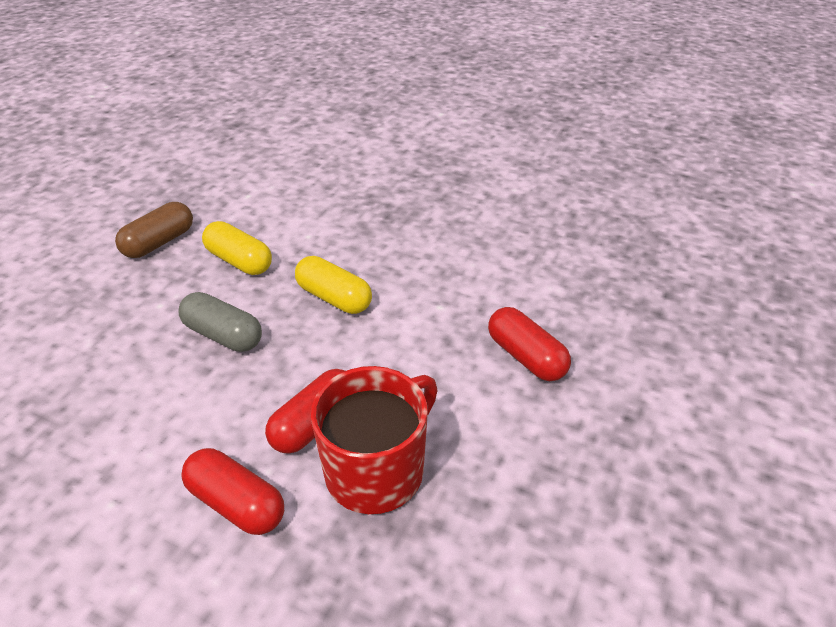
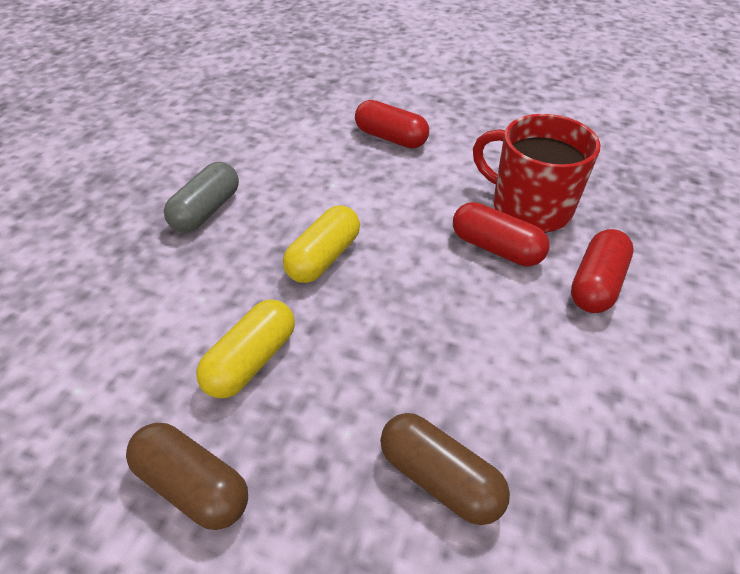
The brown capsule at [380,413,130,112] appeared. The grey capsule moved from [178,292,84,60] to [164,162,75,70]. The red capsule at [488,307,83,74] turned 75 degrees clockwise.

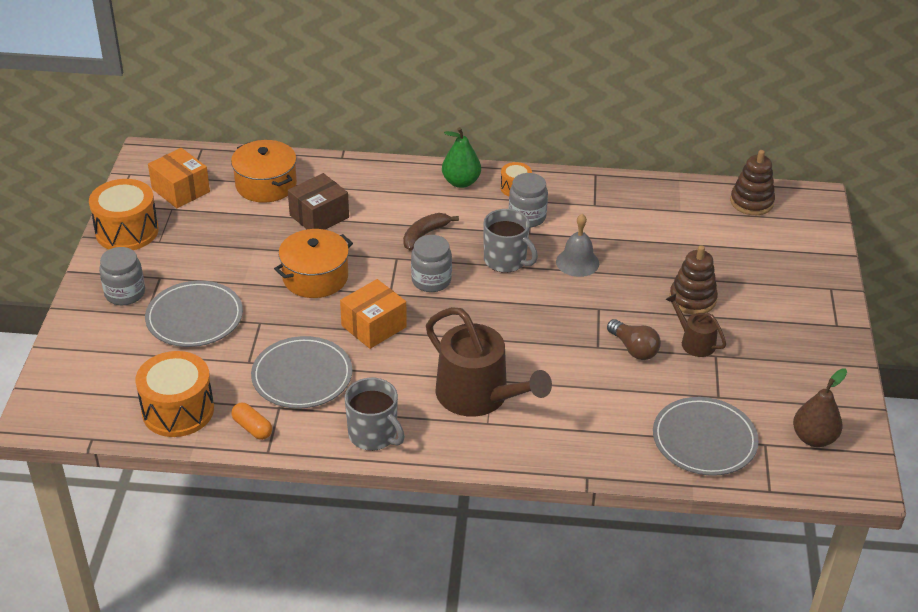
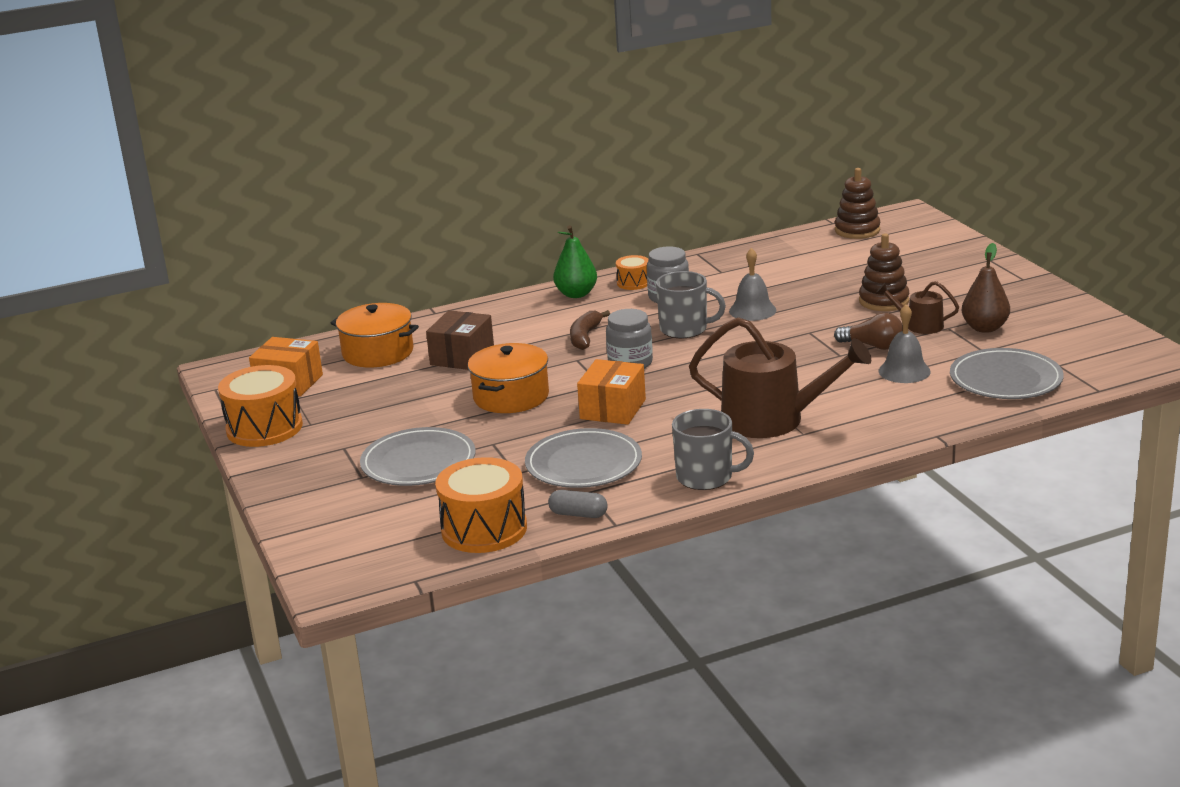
The grey jar at [99,247,46,58] disappeared. The grey bell at [879,304,52,79] appeared. The brown pear moved from [793,368,54,79] to [962,243,48,90]. The orange capsule at [231,402,41,38] became the grey capsule at [548,490,60,28].

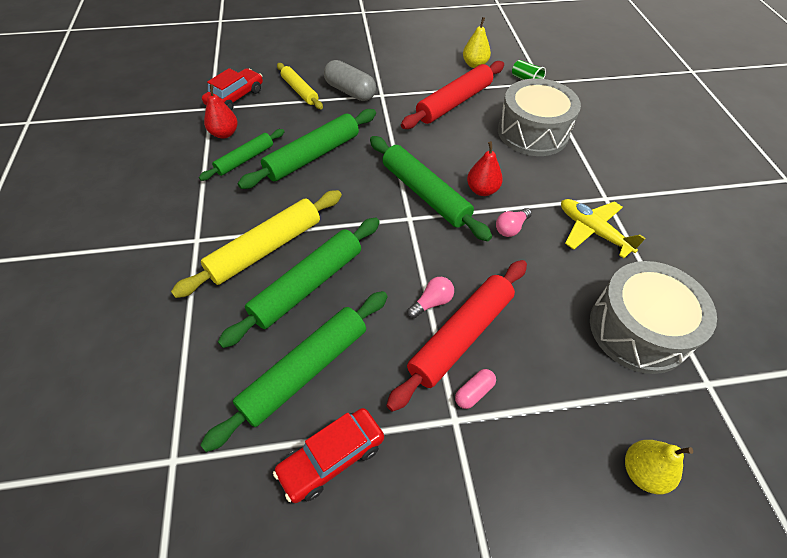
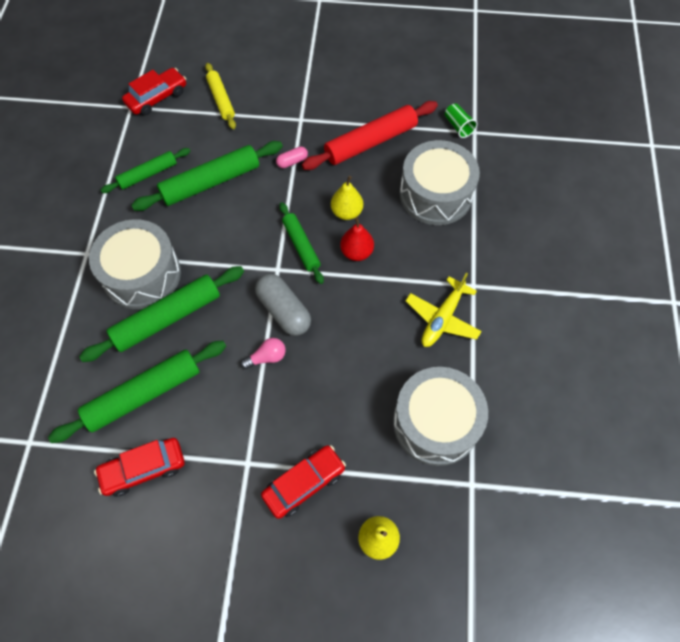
The red pear at [204,84,34,55] disappeared. The red rolling pin at [386,260,141,152] disappeared. The pink light bulb at [496,208,36,29] disappeared. The red car at [261,445,85,74] appeared. The grey capsule moved from [324,60,52,41] to [255,274,56,62]. The pink capsule moved from [455,369,41,40] to [276,147,32,21]. The yellow pear moved from [463,17,28,51] to [331,176,32,44]. The yellow rolling pin at [171,190,171,108] was replaced by the grey drum at [89,219,92,90]. The yellow plane at [561,199,85,59] turned 120 degrees counterclockwise. The green rolling pin at [370,136,122,105] changed to 0.60 times the size.

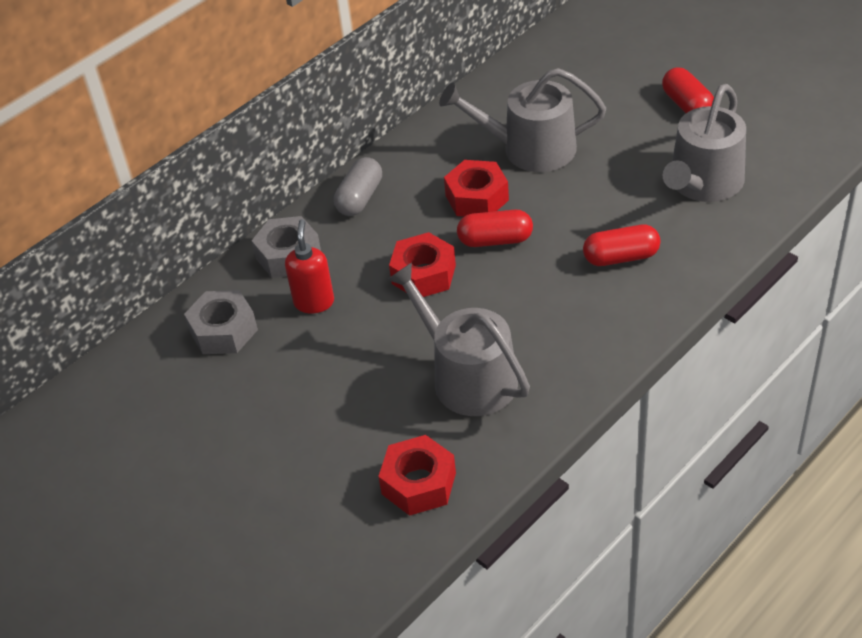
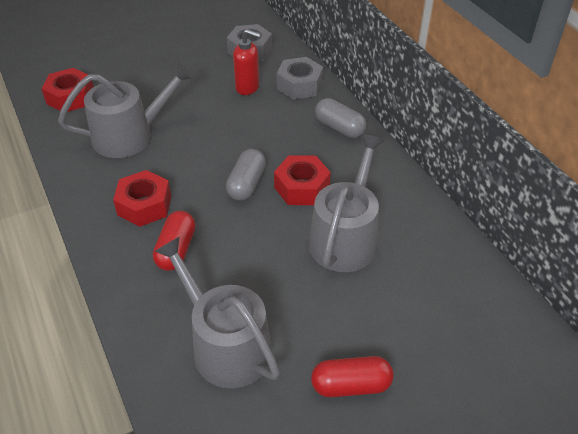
The red nut moved from [389,232,67,65] to [113,170,58,57]. The red capsule at [457,210,76,37] became the grey capsule at [226,149,40,52].

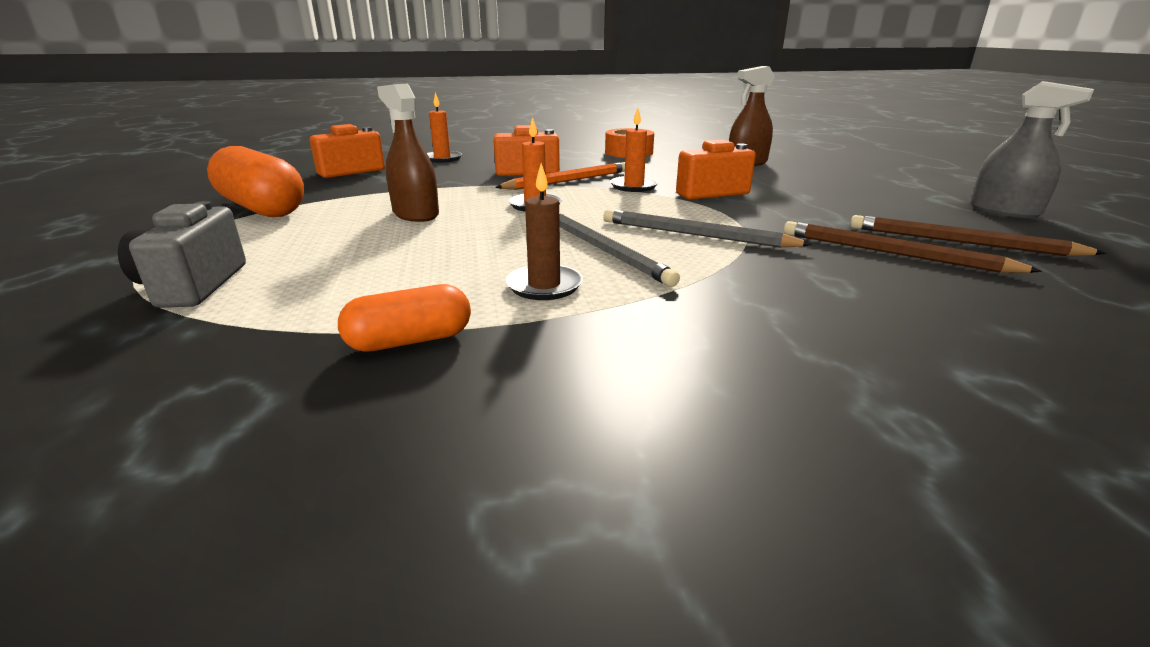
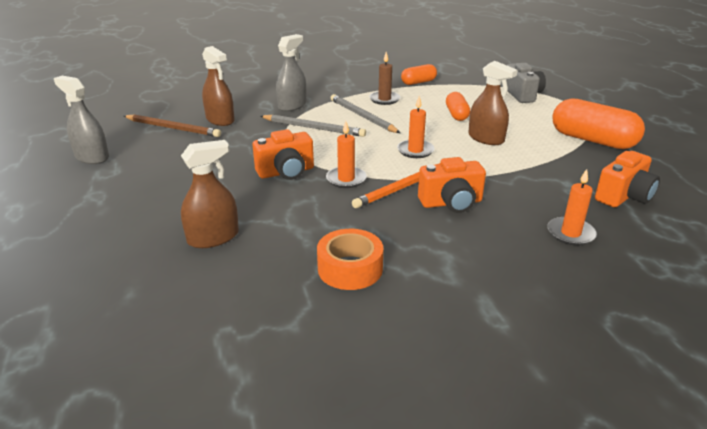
The grey spray bottle at [276,34,30,77] appeared. The orange capsule at [446,92,24,29] appeared. The brown pencil at [784,221,258,52] was replaced by the brown spray bottle at [202,46,33,80].

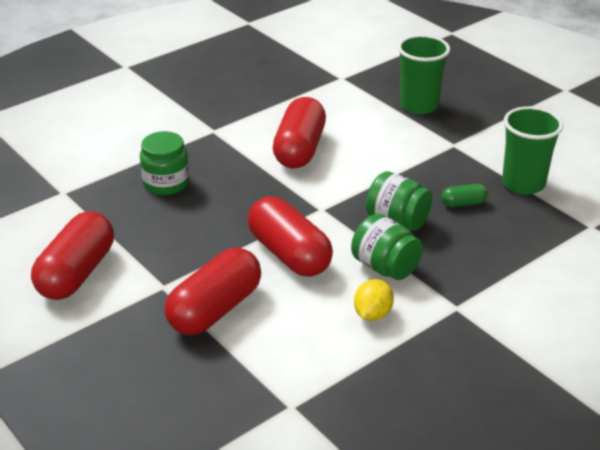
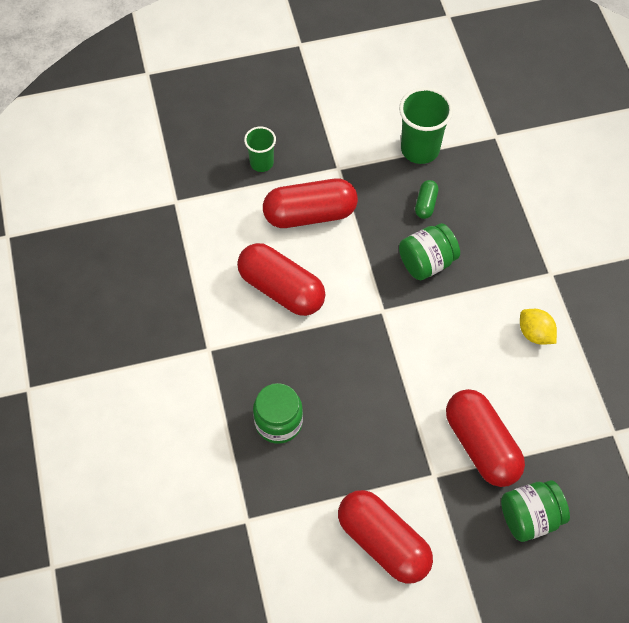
The red capsule moved from [248,196,85,81] to [263,178,95,50]. The green jar moved from [351,214,72,66] to [501,480,69,62]. The green cup at [398,35,52,79] changed to 0.60 times the size.

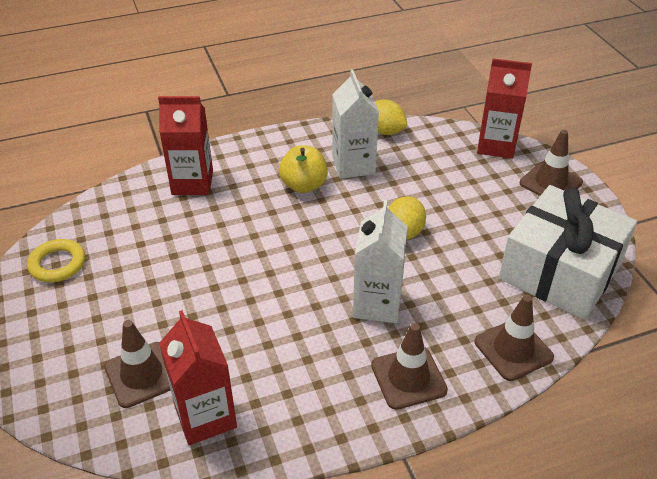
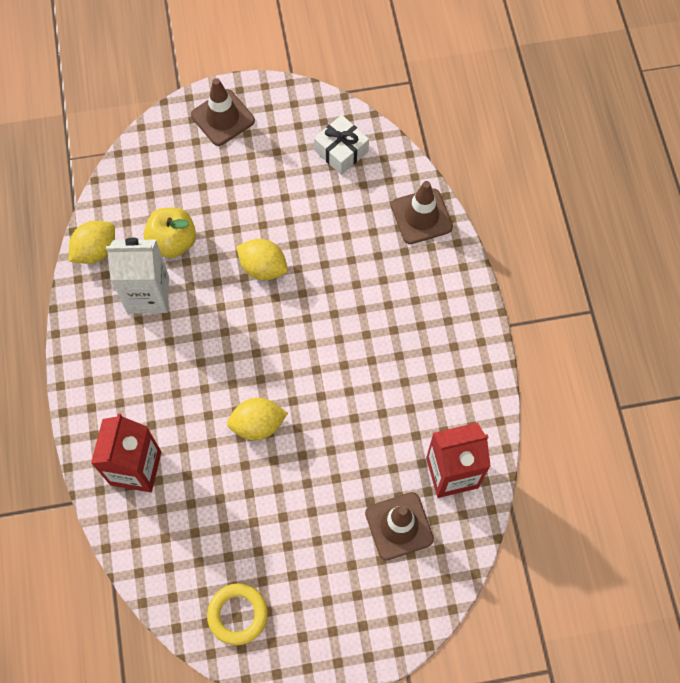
The white carton at [353,200,55,123] disappeared. The brown traffic cone at [371,323,77,87] disappeared. The red carton at [477,59,55,100] disappeared. The yellow lemon at [227,398,61,42] appeared. The yellow apple moved from [279,145,49,48] to [144,208,52,50]. The white gift at [499,185,138,135] changed to 0.46 times the size.

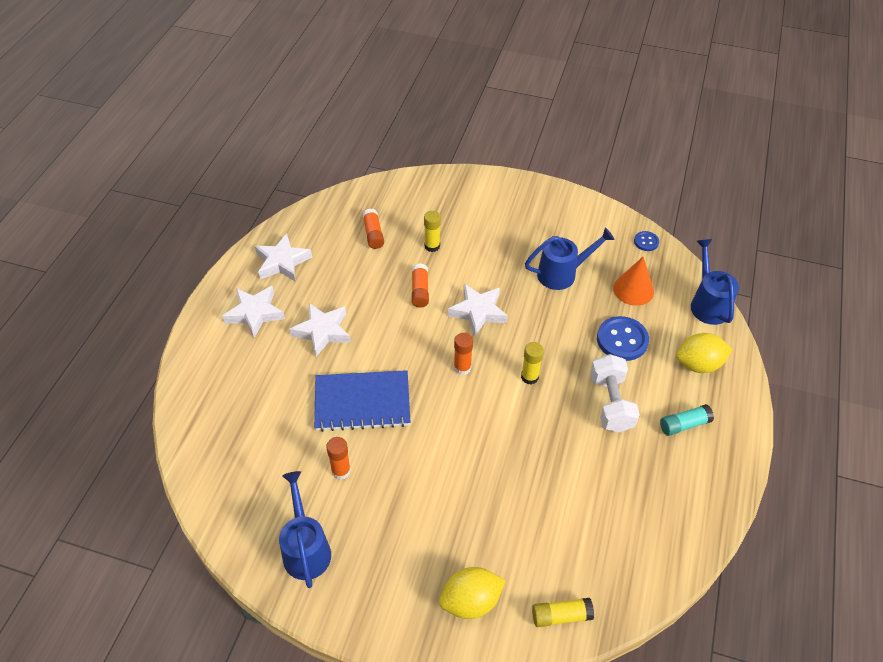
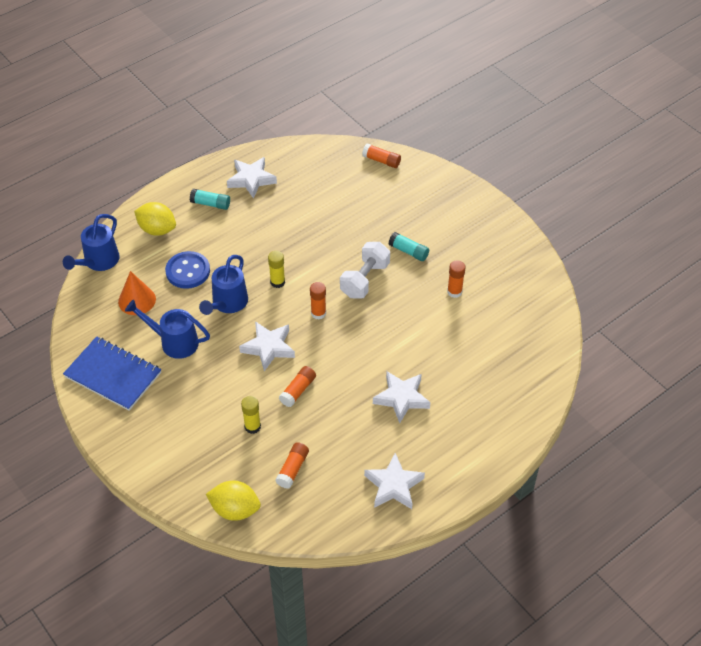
The blue button at [634,231,25,20] disappeared. The turquoise glue stick at [388,232,41,29] appeared. The white star moved from [222,286,63,52] to [227,157,50,42]. The blue watering can moved from [279,471,52,117] to [199,255,49,60]. The blue notebook moved from [314,370,96,62] to [63,336,98,75]. The yellow lemon moved from [439,567,67,52] to [206,481,55,40]. The white dumbbell moved from [590,354,50,79] to [340,242,50,57]. The yellow glue stick at [532,598,62,29] became the orange glue stick at [362,144,39,24].

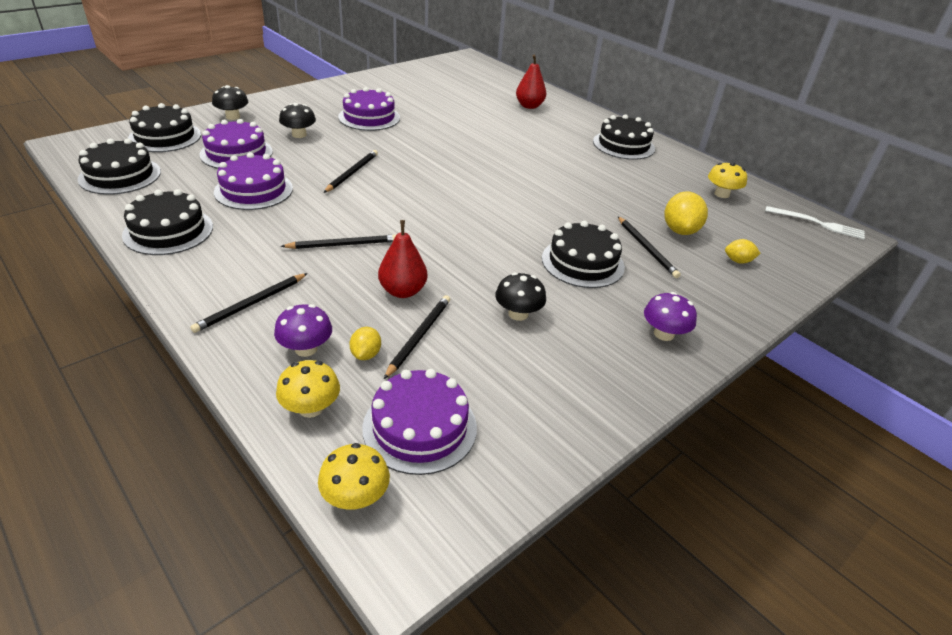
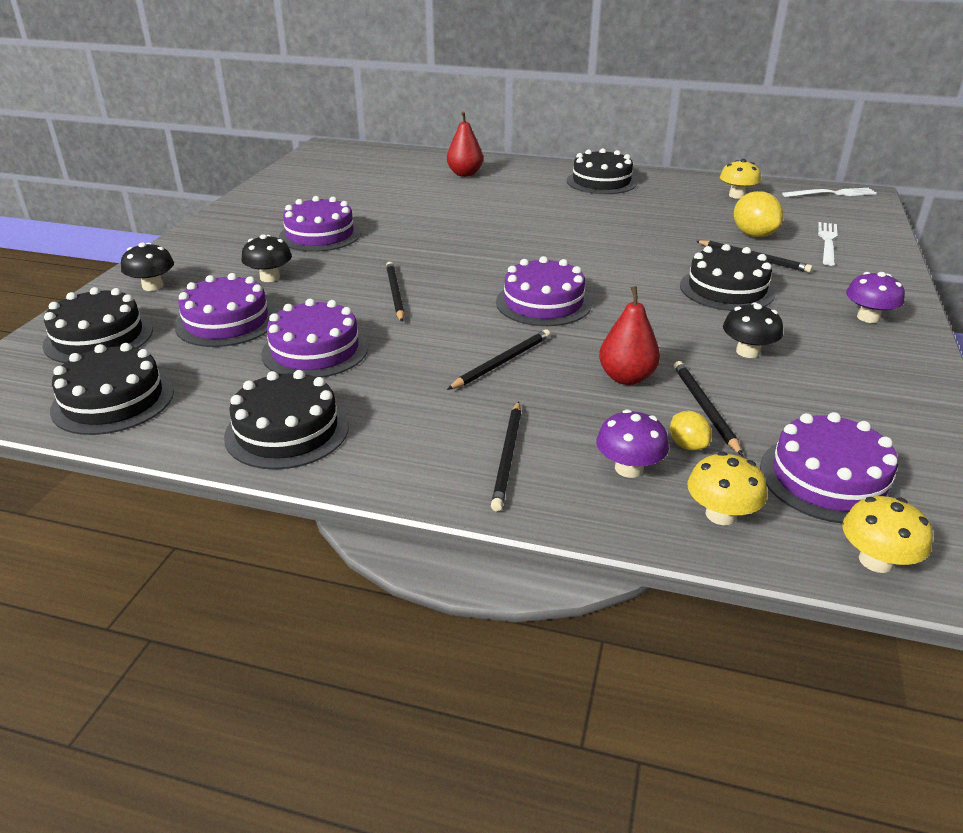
The purple cake at [496,256,96,70] appeared. The yellow lemon at [725,239,36,25] was replaced by the white fork at [818,222,20,44].

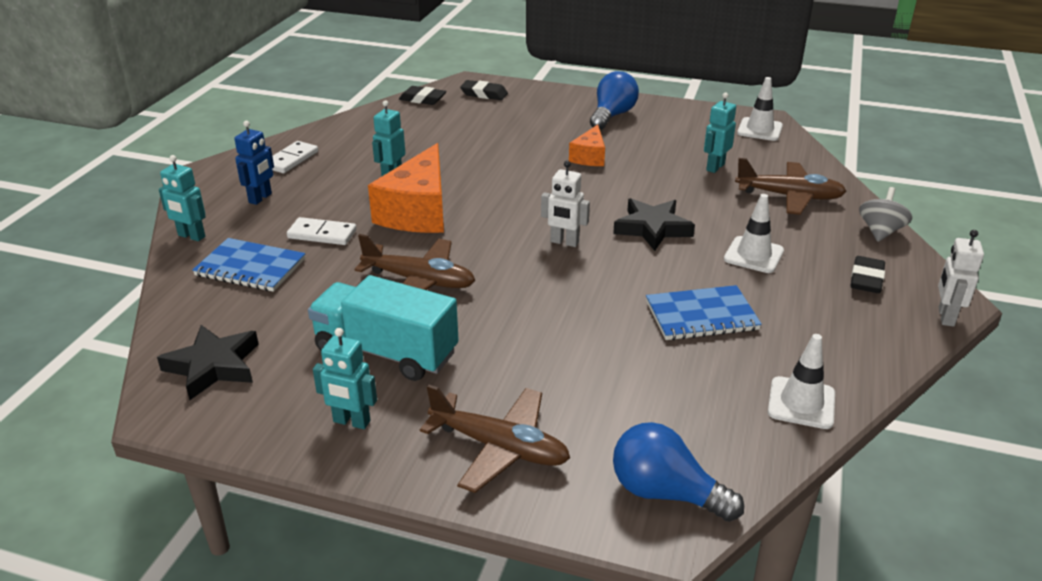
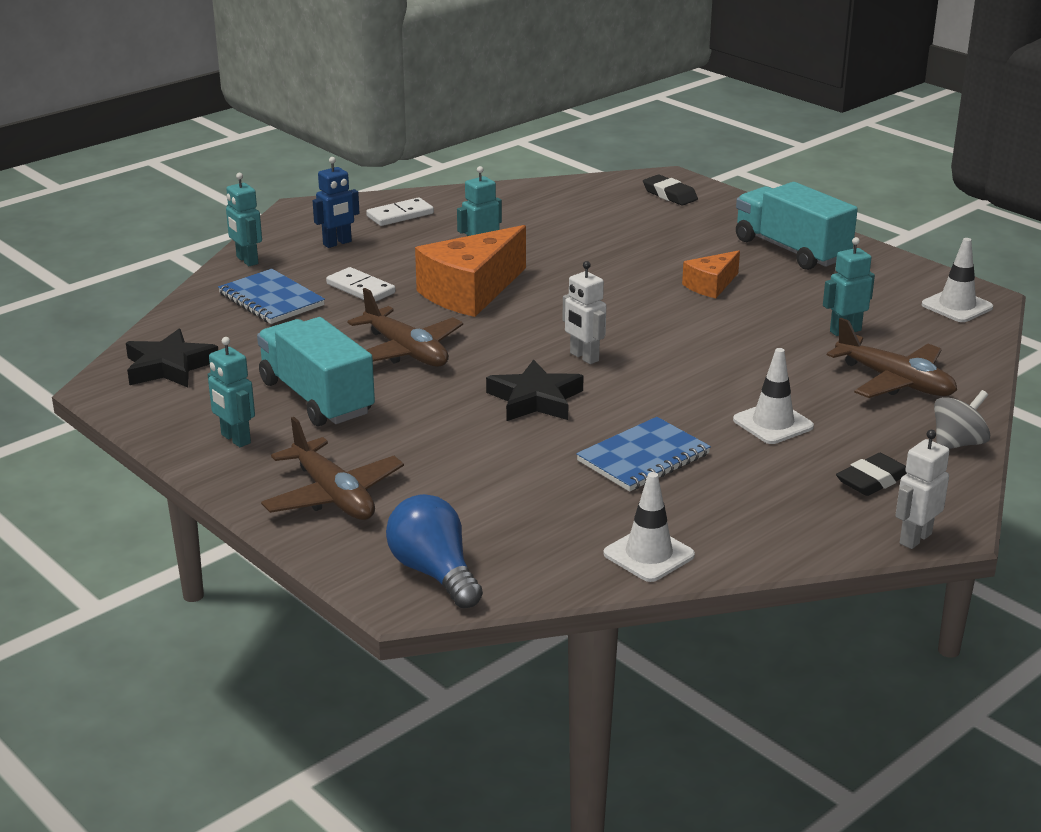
The black eraser at [399,86,48,19] disappeared. The black star moved from [613,198,82,53] to [486,359,98,62]. The blue light bulb at [590,71,49,59] was replaced by the turquoise truck at [736,182,122,88]. The blue notebook at [646,285,116,55] turned 60 degrees counterclockwise.

